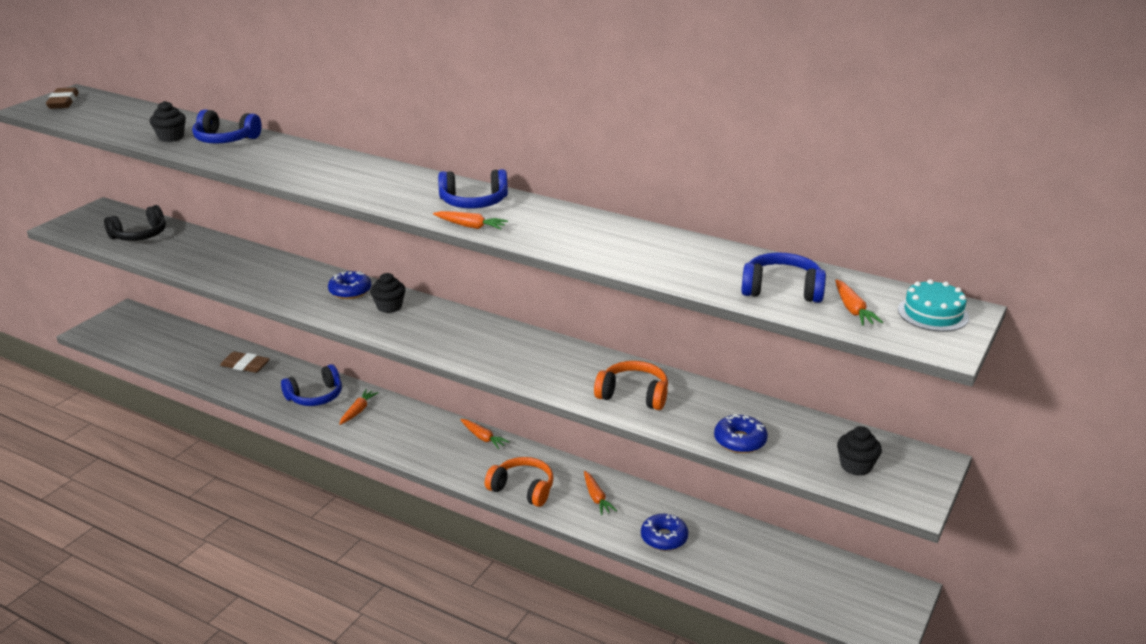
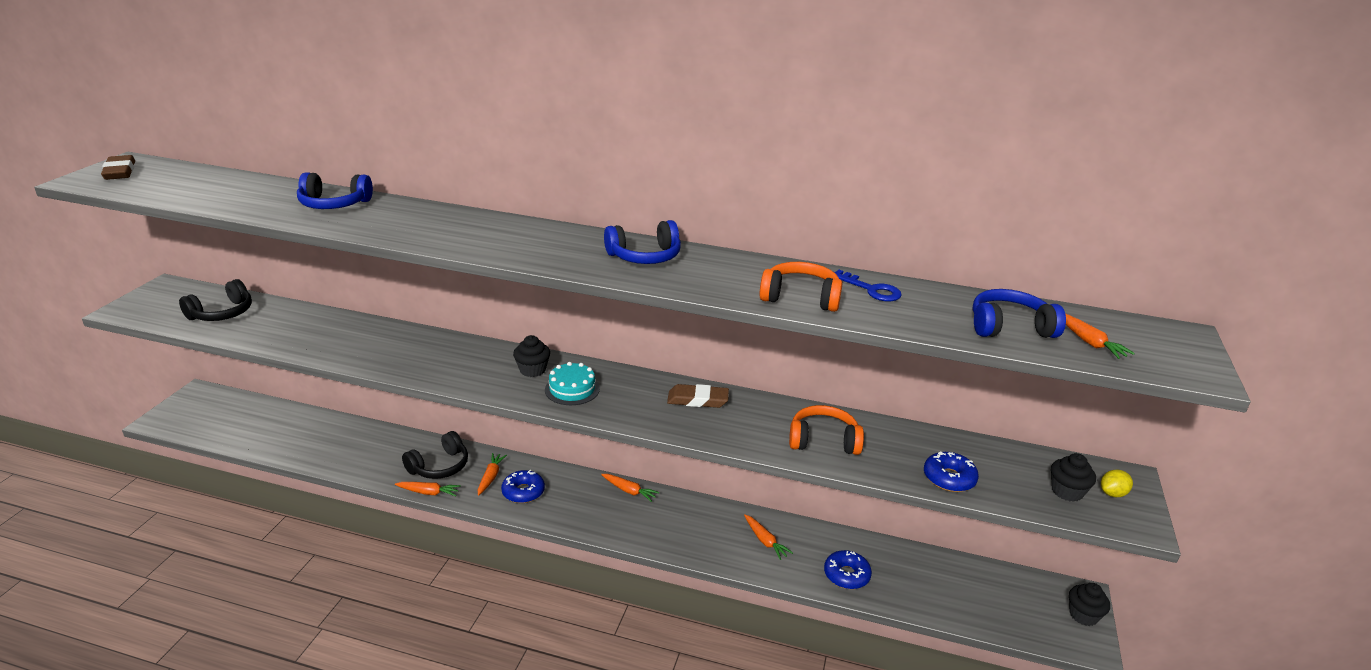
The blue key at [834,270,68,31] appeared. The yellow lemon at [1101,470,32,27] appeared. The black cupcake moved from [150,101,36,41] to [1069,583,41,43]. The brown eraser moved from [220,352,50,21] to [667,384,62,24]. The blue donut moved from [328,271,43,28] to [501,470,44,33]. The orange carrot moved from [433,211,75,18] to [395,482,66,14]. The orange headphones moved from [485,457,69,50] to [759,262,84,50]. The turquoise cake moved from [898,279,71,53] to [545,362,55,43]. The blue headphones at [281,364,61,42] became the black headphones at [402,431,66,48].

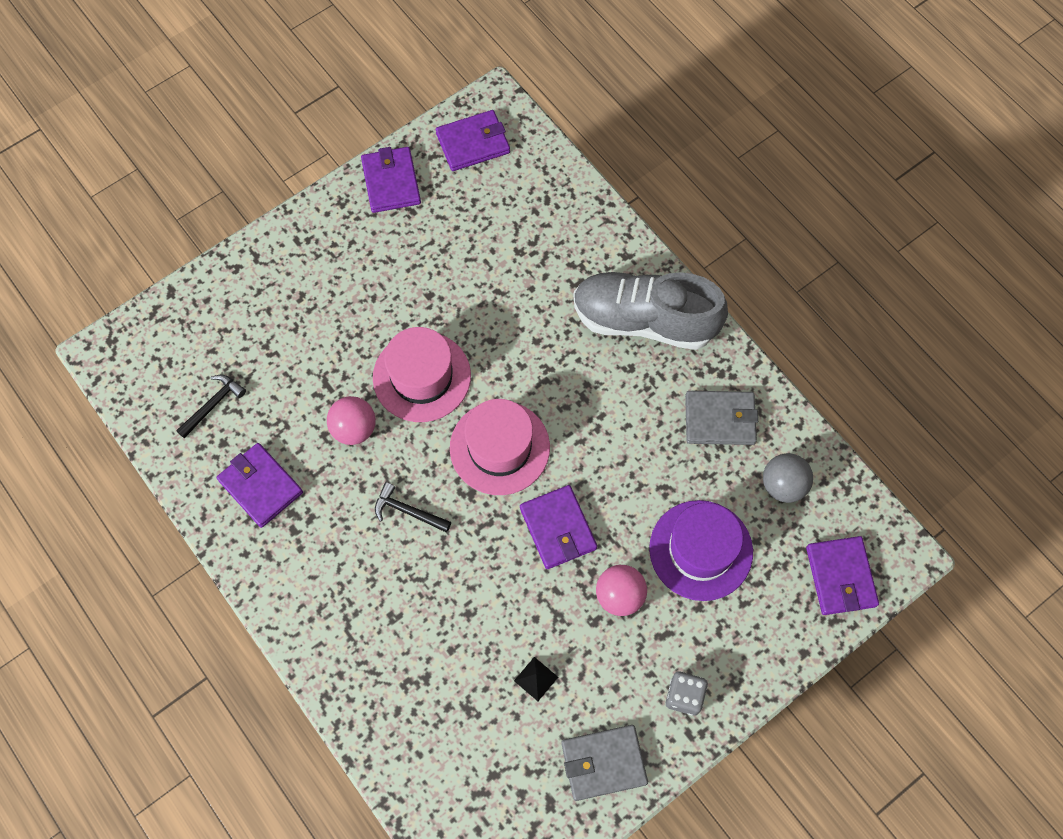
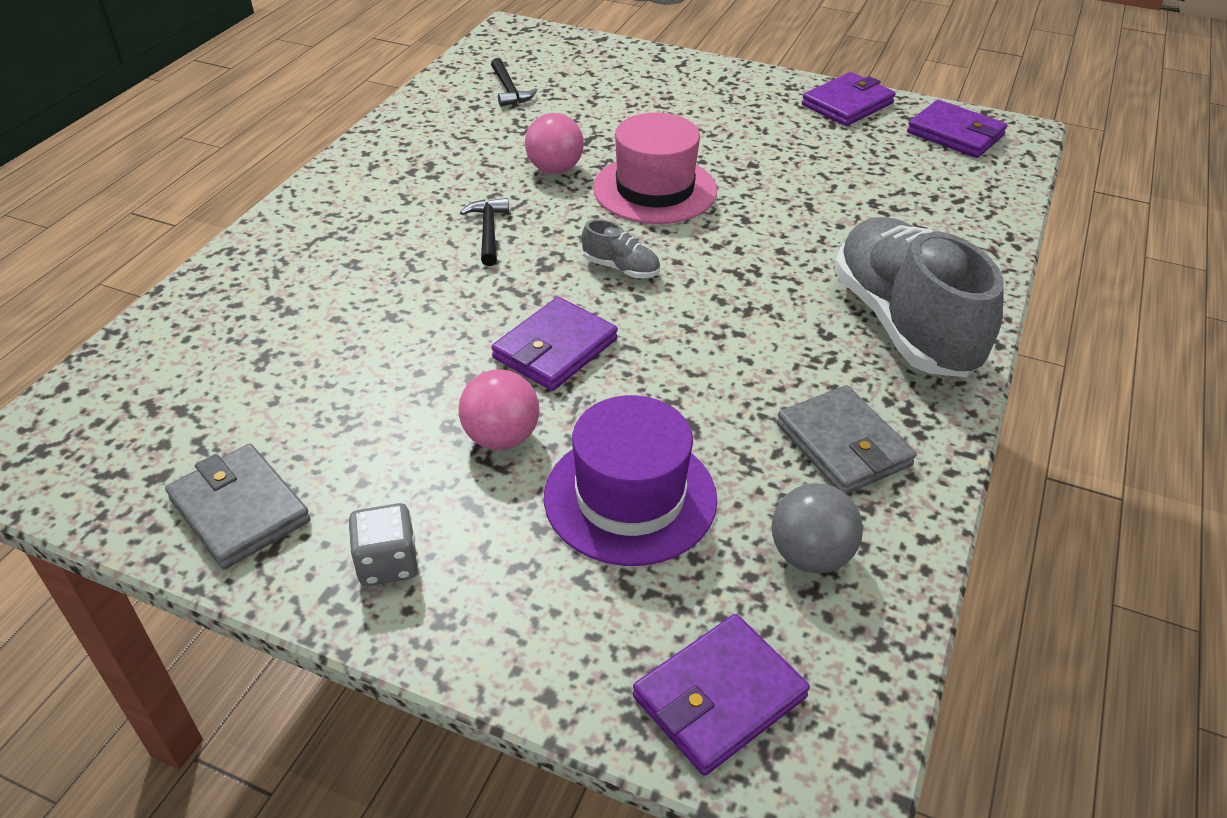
The purple wallet at [217,443,86,85] disappeared. The black pyramid at [514,657,44,44] disappeared. The pink hat at [450,399,100,96] was replaced by the grey shoe at [582,219,78,59]. The black hammer at [176,375,70,63] turned 60 degrees clockwise.

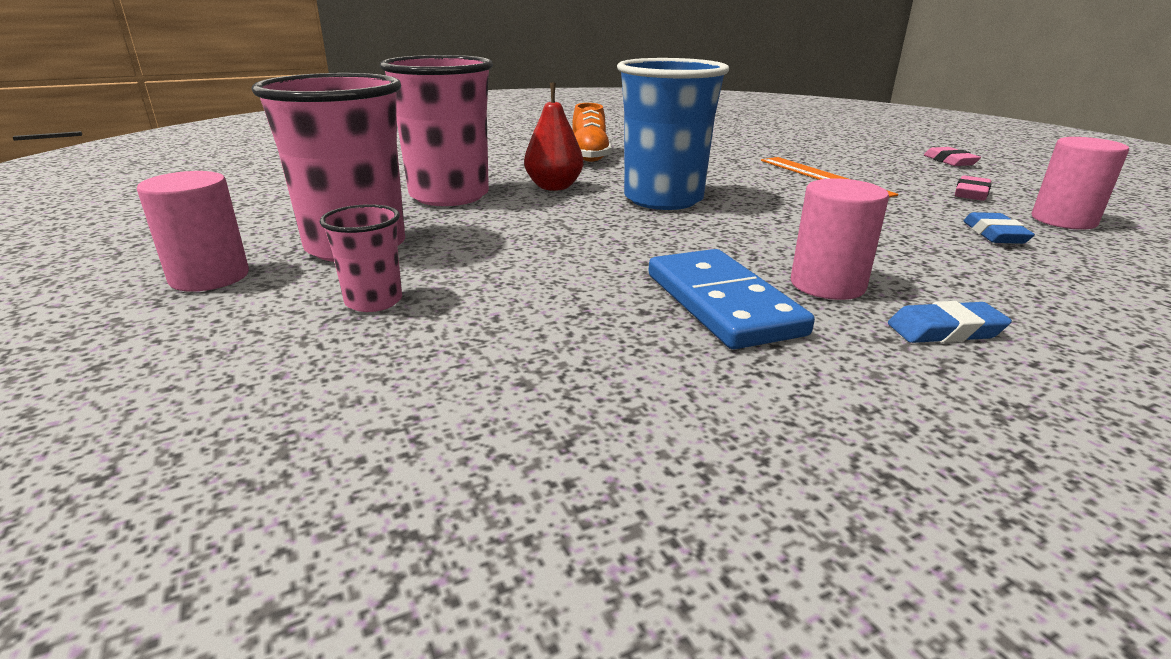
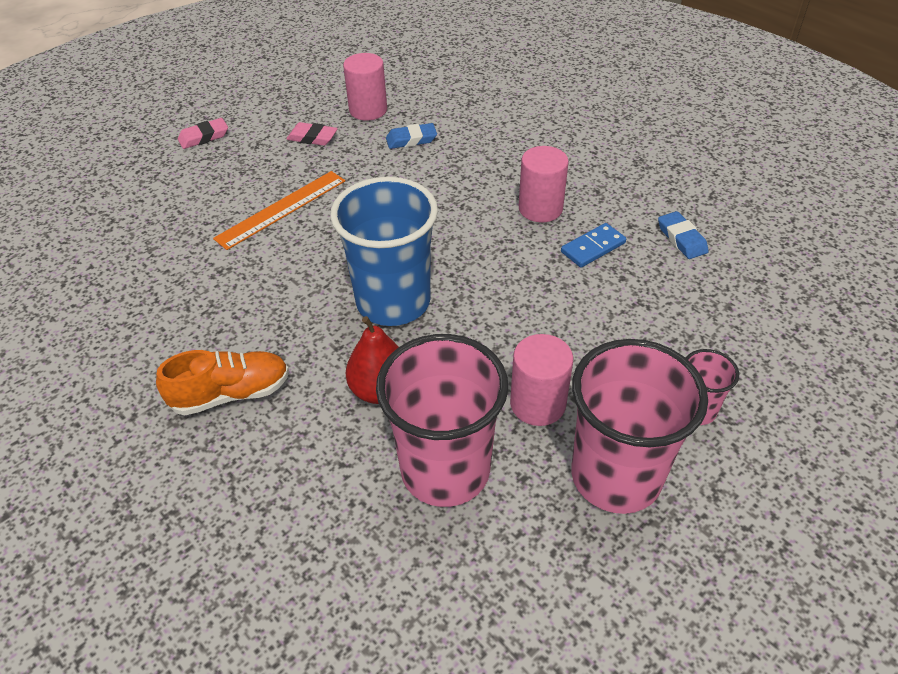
The pink cylinder moved from [137,171,112,120] to [510,334,63,92]. The blue eraser moved from [888,301,124,42] to [658,211,51,48]. The blue domino at [649,249,166,100] changed to 0.58 times the size.

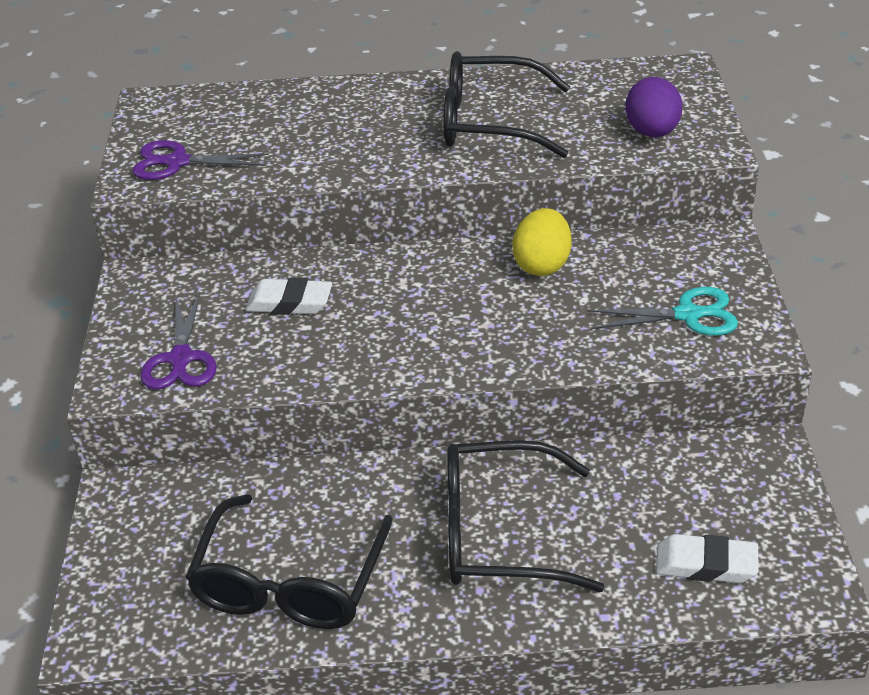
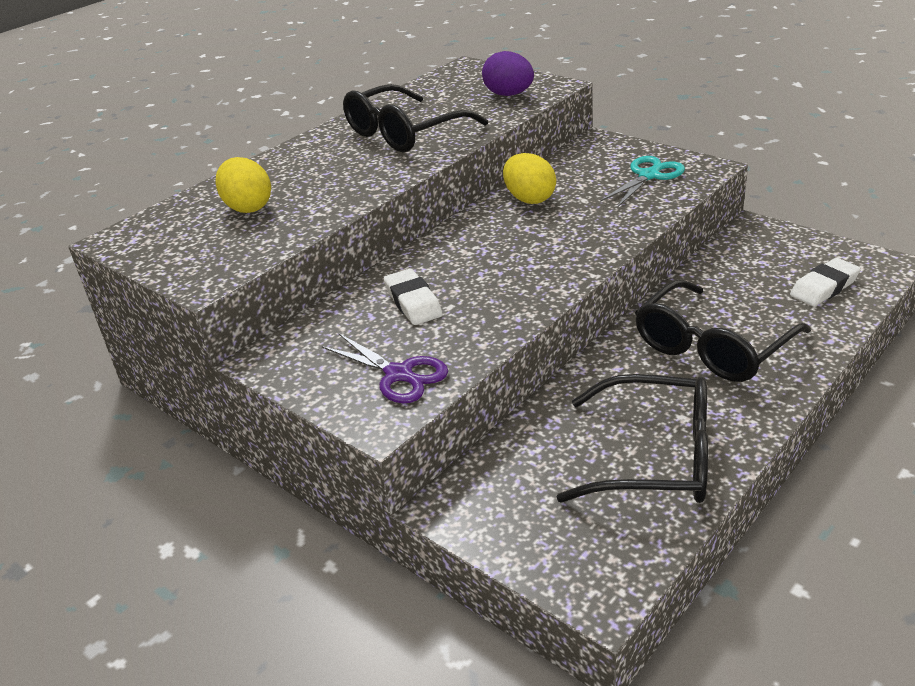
The purple scissors at [132,140,137,40] disappeared. The yellow egg at [216,157,55,56] appeared. The black glasses at [185,494,208,135] turned 45 degrees counterclockwise. The white eraser at [246,278,86,37] turned 75 degrees counterclockwise.

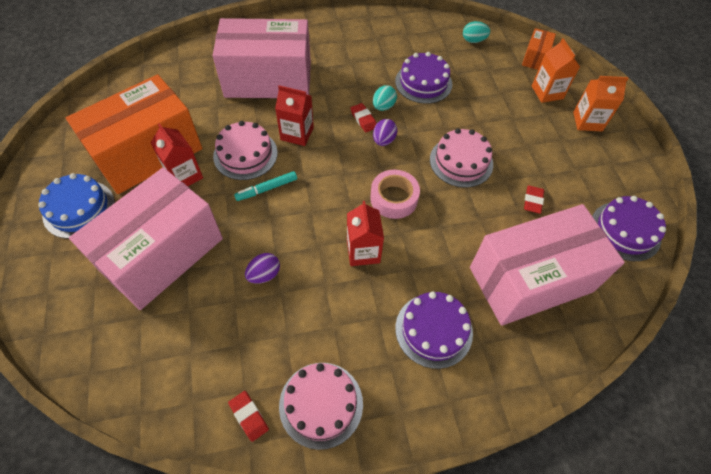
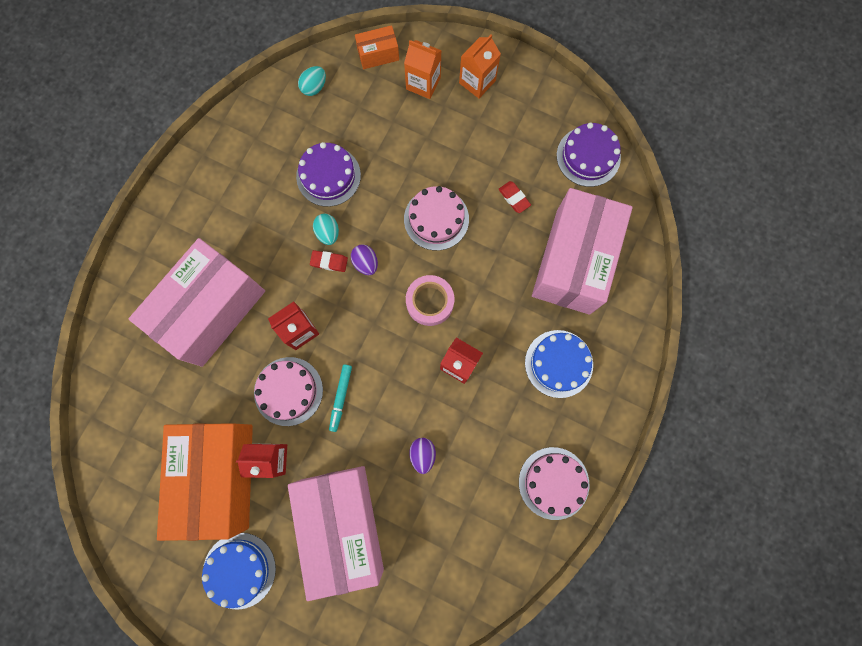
The red eraser at [228,391,41,51] disappeared. The purple cake at [395,292,78,77] became the blue cake at [525,330,68,68]. The orange box at [522,28,34,42] turned 75 degrees counterclockwise.

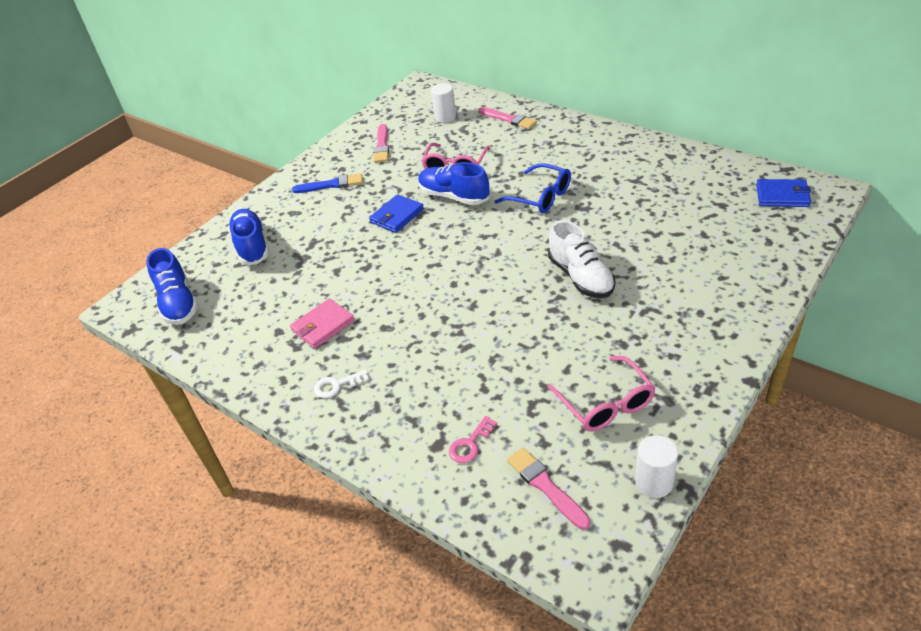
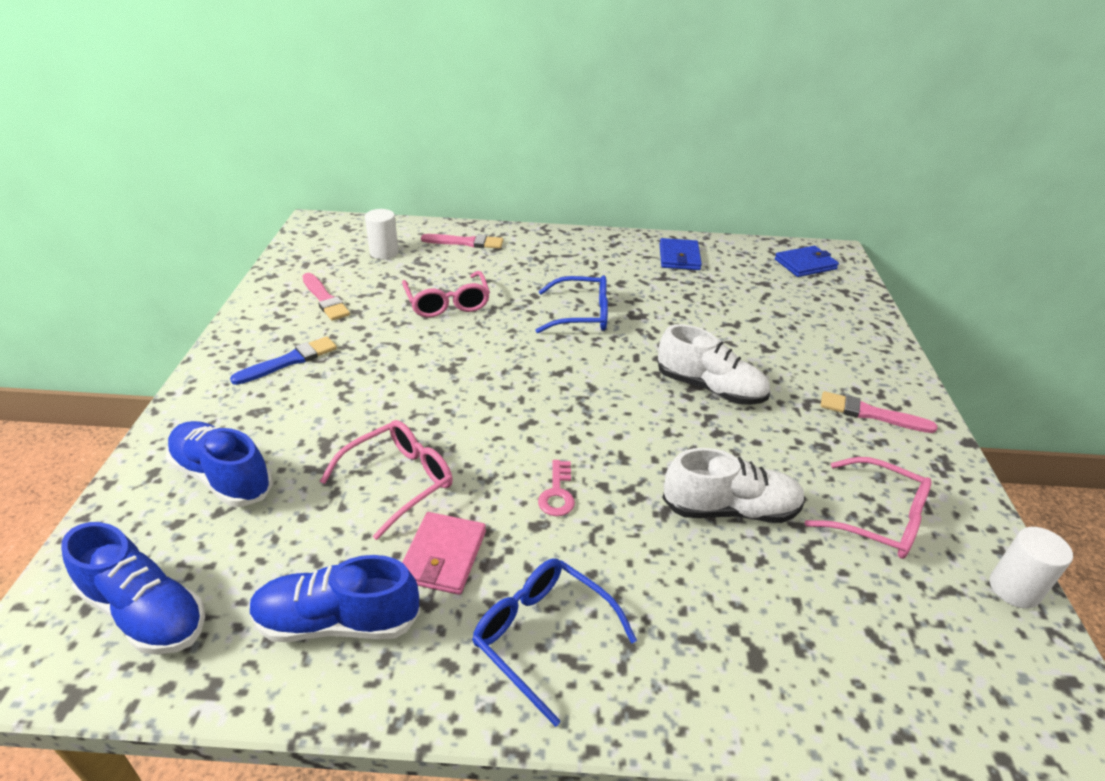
The pink glasses at [320,420,133,120] appeared. The white shoe at [662,448,143,75] appeared. The blue wallet moved from [369,194,55,39] to [660,238,42,32]. The blue shoe moved from [418,162,71,43] to [250,555,170,87]. The pink key moved from [449,416,48,47] to [538,460,37,56]. The pink brush moved from [507,448,84,82] to [820,391,117,42]. The white key at [314,369,55,29] was replaced by the blue glasses at [472,558,165,169].

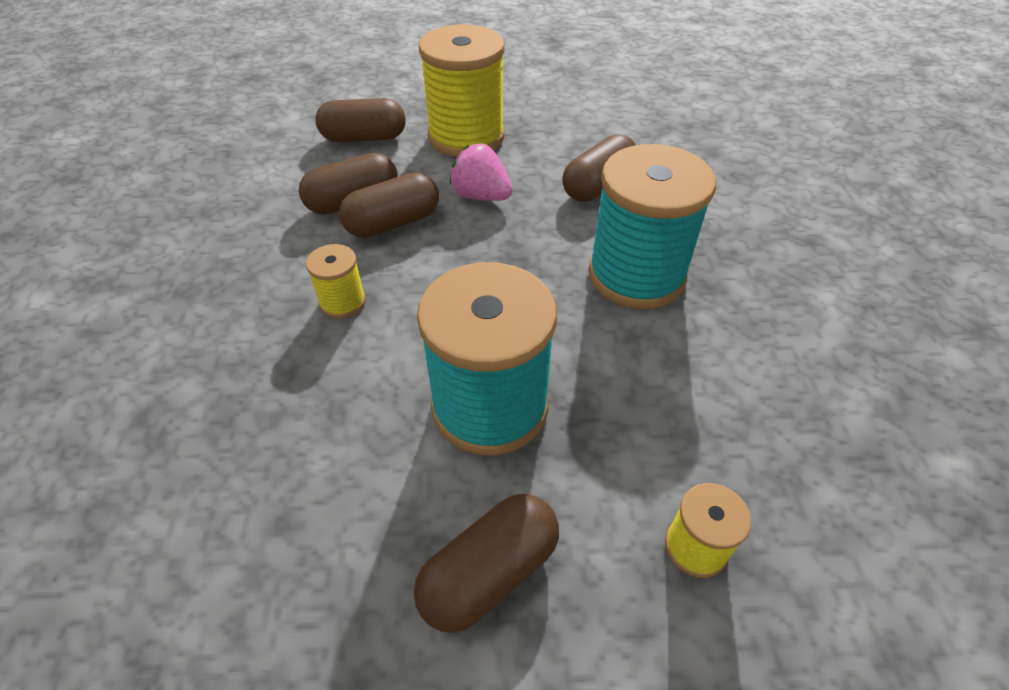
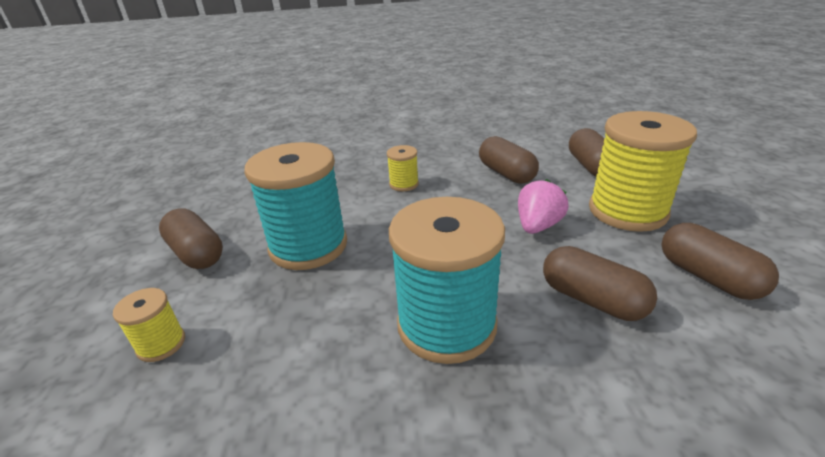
The brown capsule moved from [339,173,100,65] to [661,223,118,77].

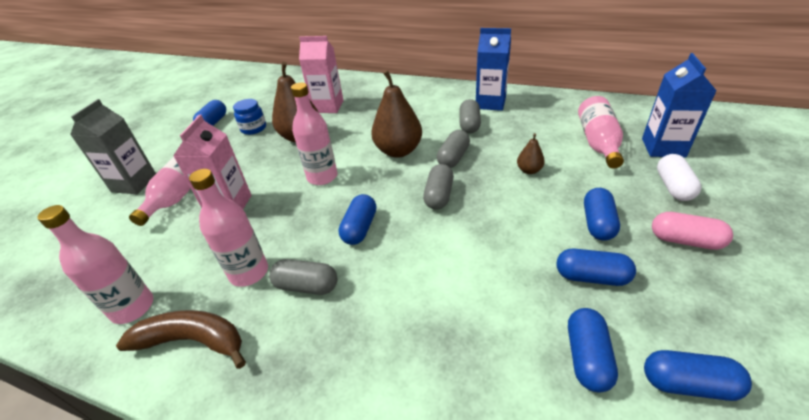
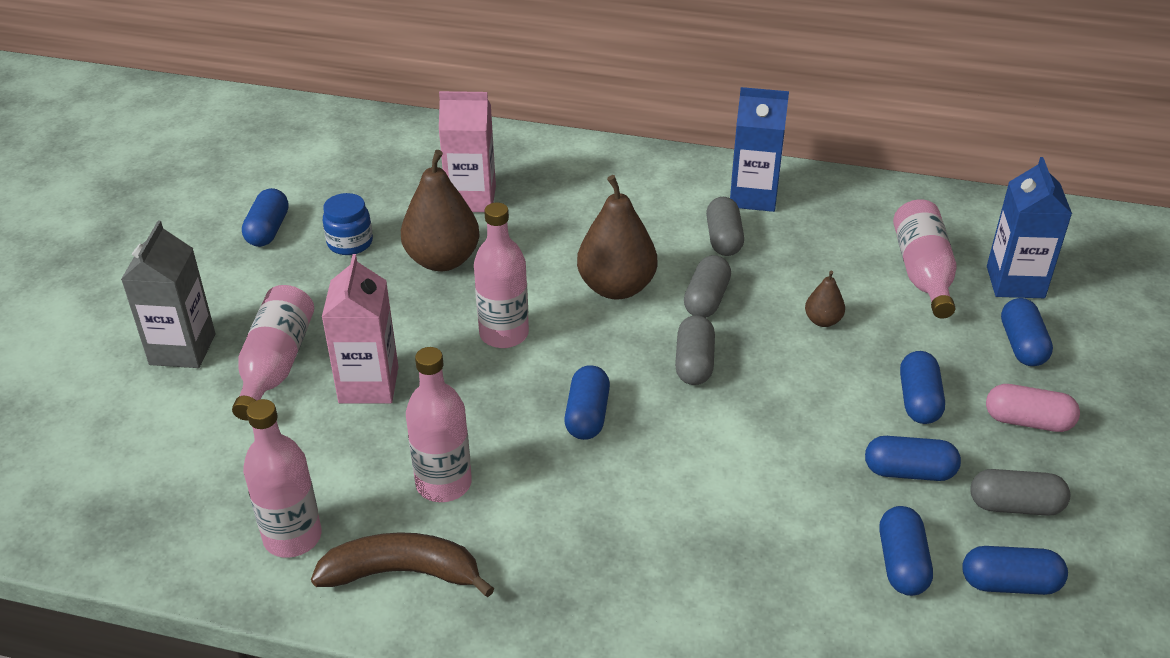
The grey capsule moved from [269,259,69,36] to [970,469,100,47]. The white capsule at [657,154,45,47] became the blue capsule at [1001,298,52,68].

